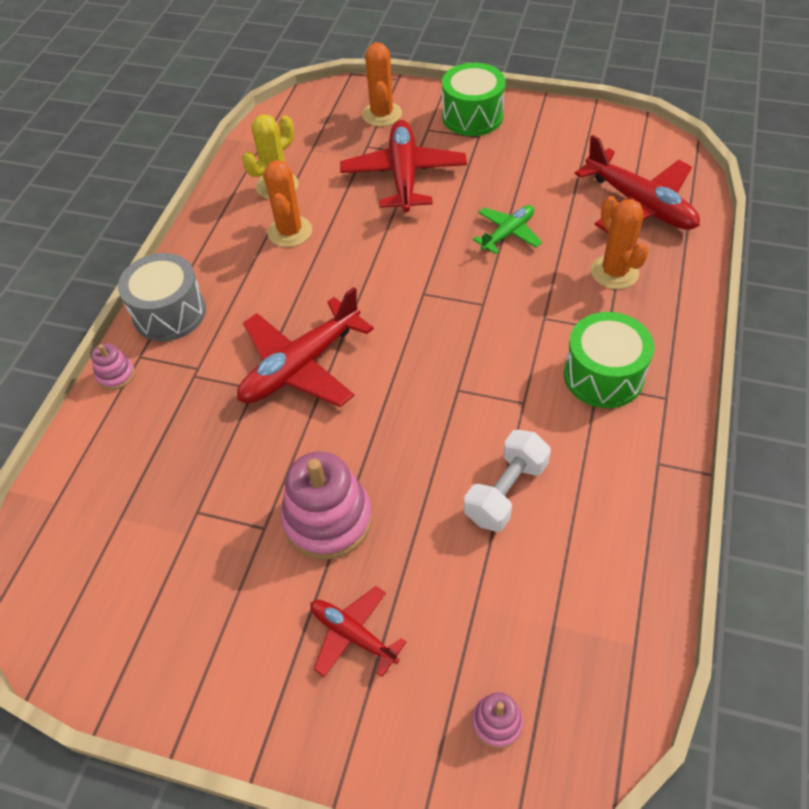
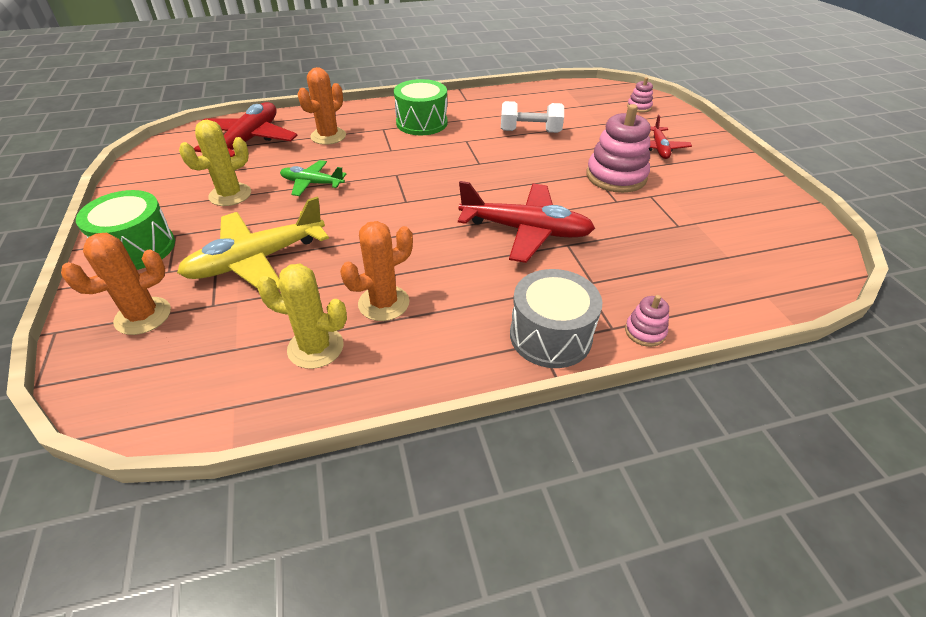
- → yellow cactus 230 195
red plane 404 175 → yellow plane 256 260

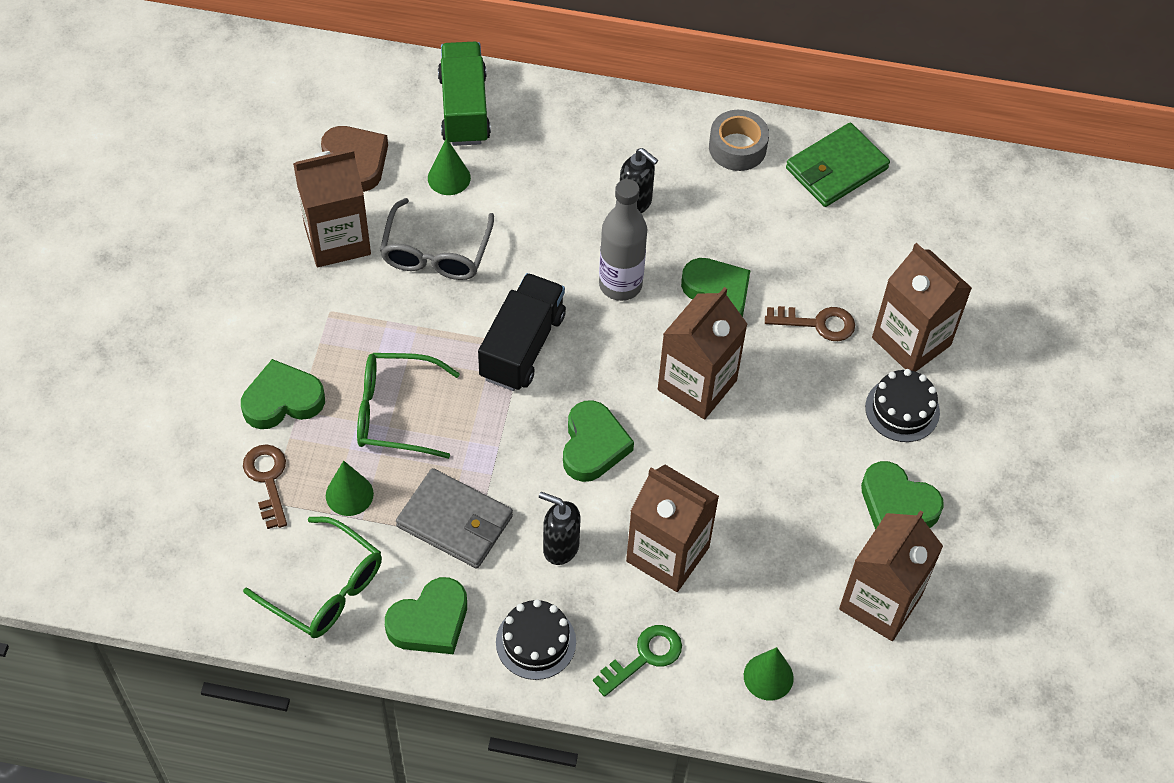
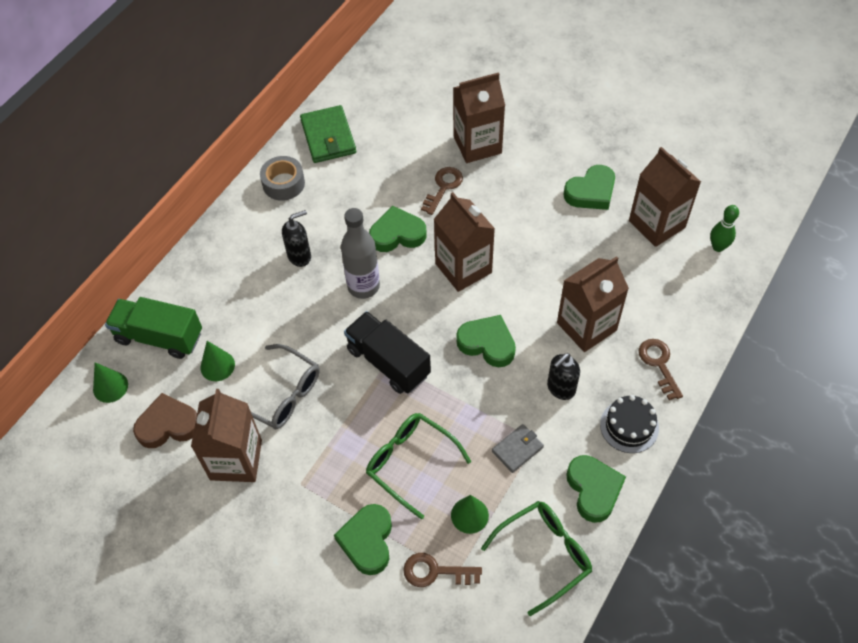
black cake 902 409 → -
- → green bowling pin 718 247
green cone 768 676 → green cone 110 387, relocated
green key 644 657 → brown key 659 364
green glasses 395 412 → green glasses 410 463, 105 degrees clockwise
grey wallet 455 521 → grey wallet 517 449, x0.59

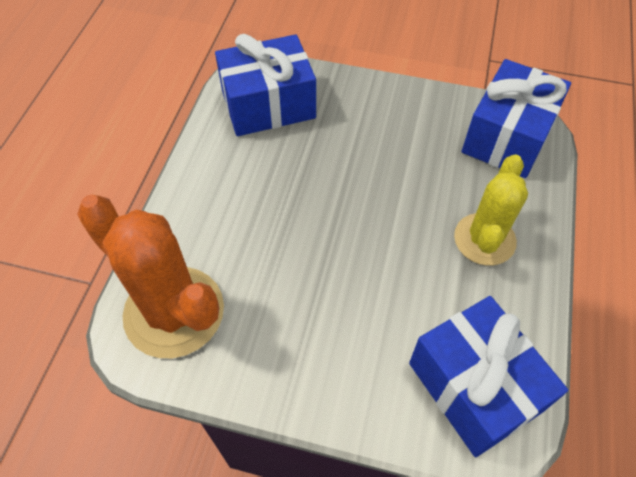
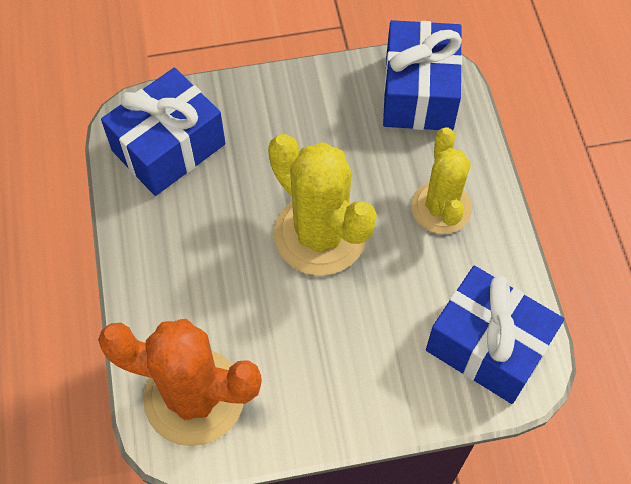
- → yellow cactus 320 234

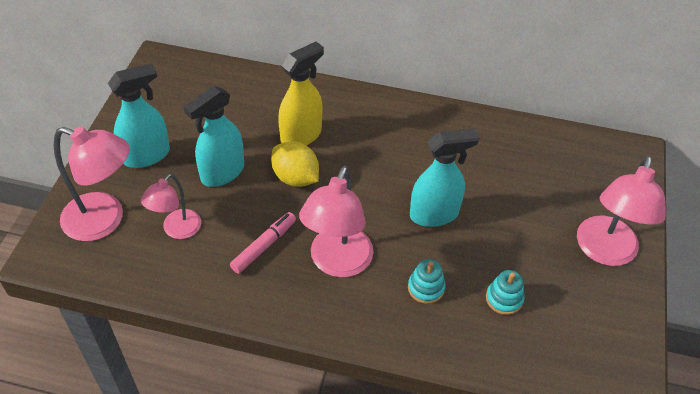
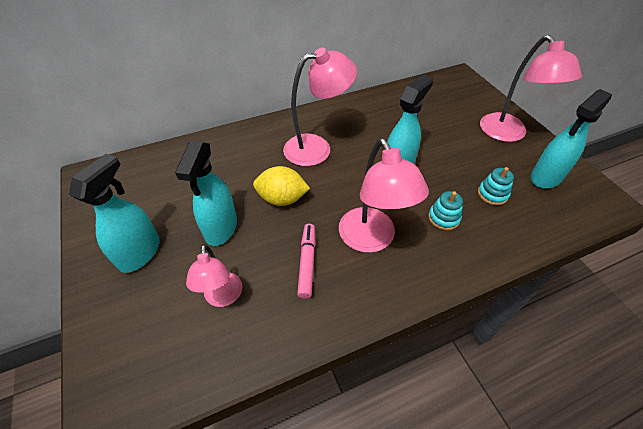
yellow spray bottle 301 135 → -
- → turquoise spray bottle 545 177
pink lamp 104 220 → pink lamp 317 147, relocated

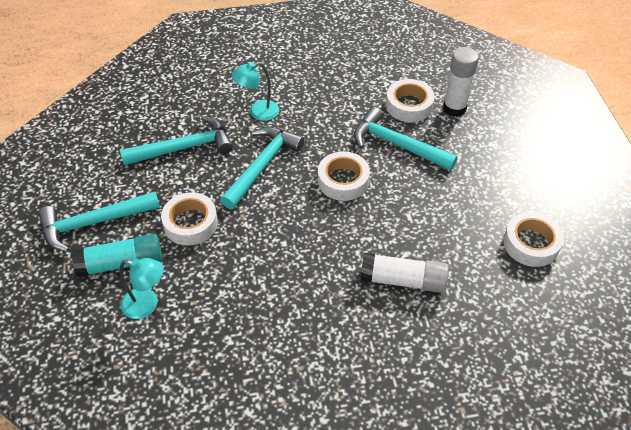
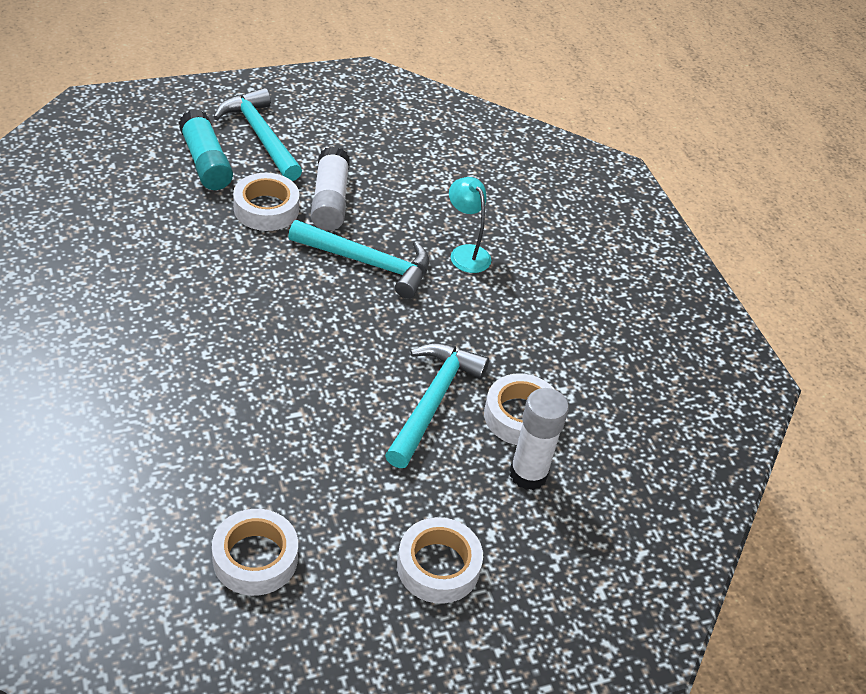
turquoise hammer 184 148 → -
turquoise lamp 147 305 → -
white tape 343 181 → white tape 438 566, relocated
white glue stick 403 280 → white glue stick 330 200, relocated

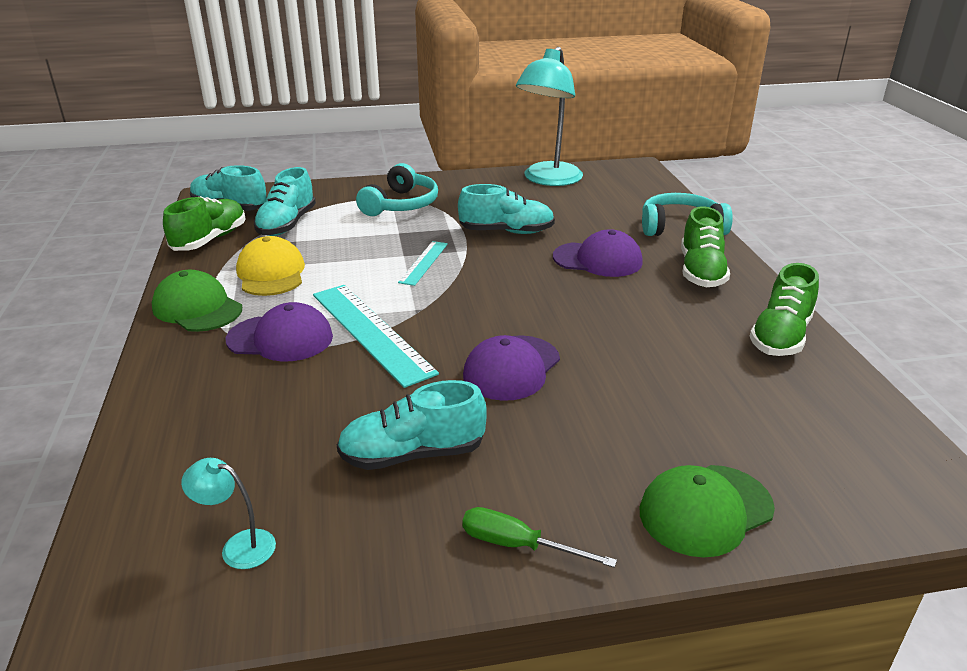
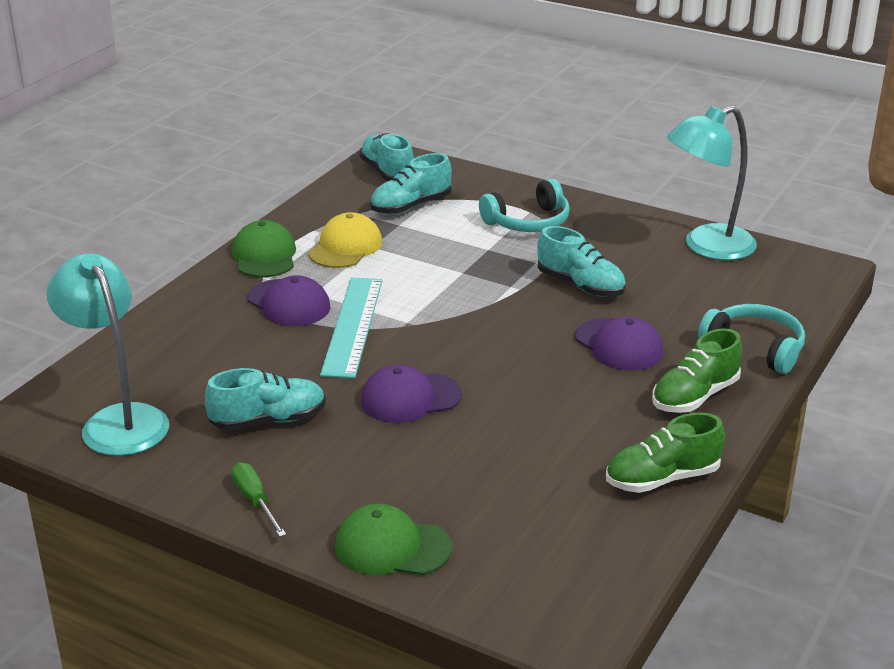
green shoe 210 240 → -
turquoise ruler 423 262 → -
turquoise shoe 412 454 → turquoise shoe 268 420, 135 degrees clockwise
turquoise lamp 238 546 → turquoise lamp 118 420, x2.33

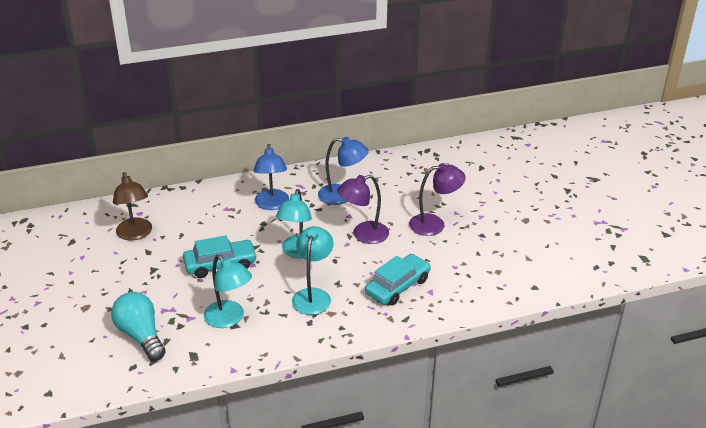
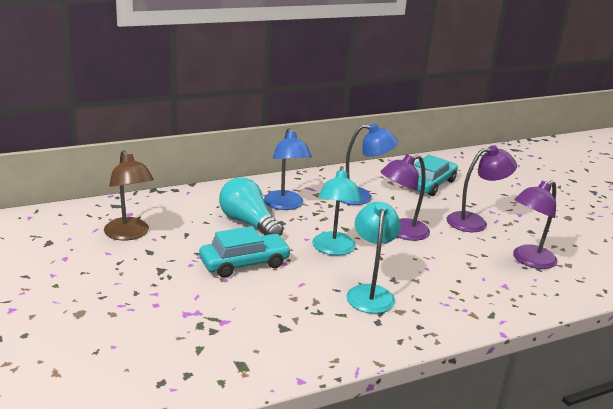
turquoise lamp 229 319 → -
- → purple lamp 528 260
turquoise light bulb 141 335 → turquoise light bulb 248 223, relocated
turquoise car 397 286 → turquoise car 430 184, relocated

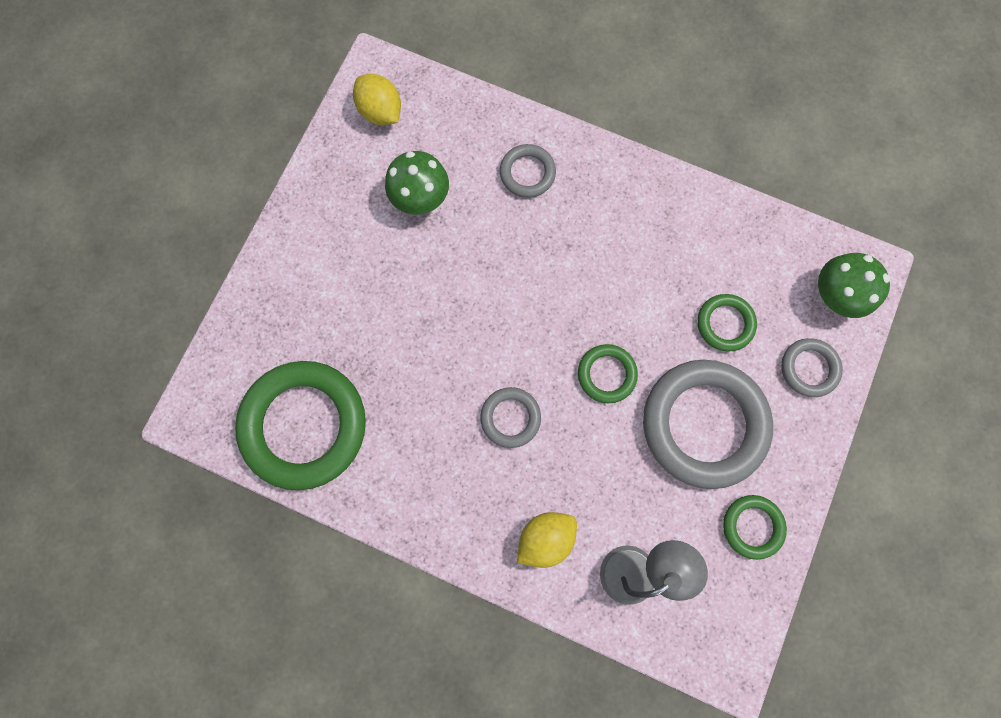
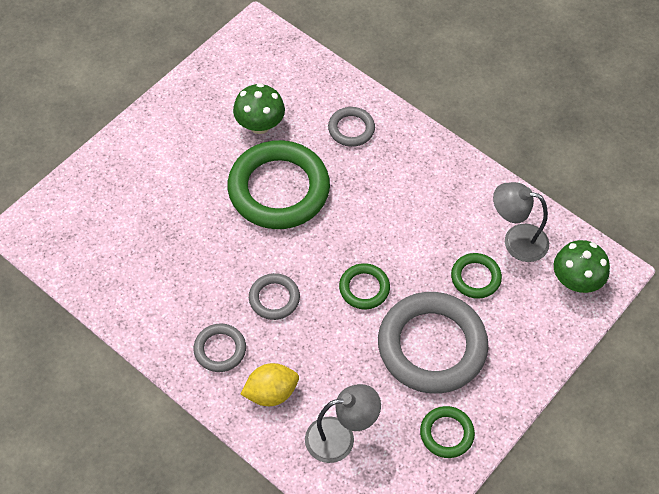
yellow lemon 381 112 → -
- → grey lamp 516 240
green ring 304 425 → green ring 278 189, relocated
grey ring 808 368 → grey ring 220 349, relocated

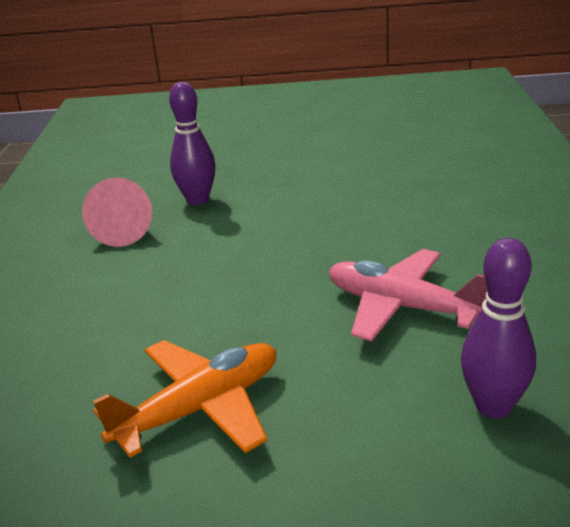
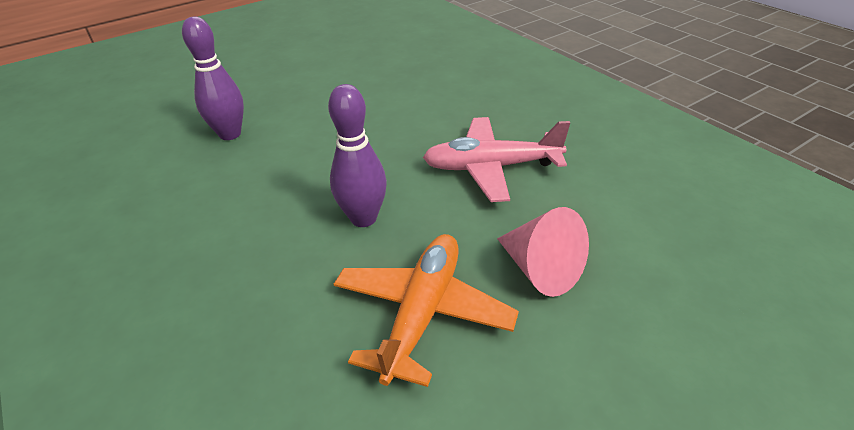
pink cone 123 232 → pink cone 541 269, relocated
purple bowling pin 493 407 → purple bowling pin 363 218, relocated

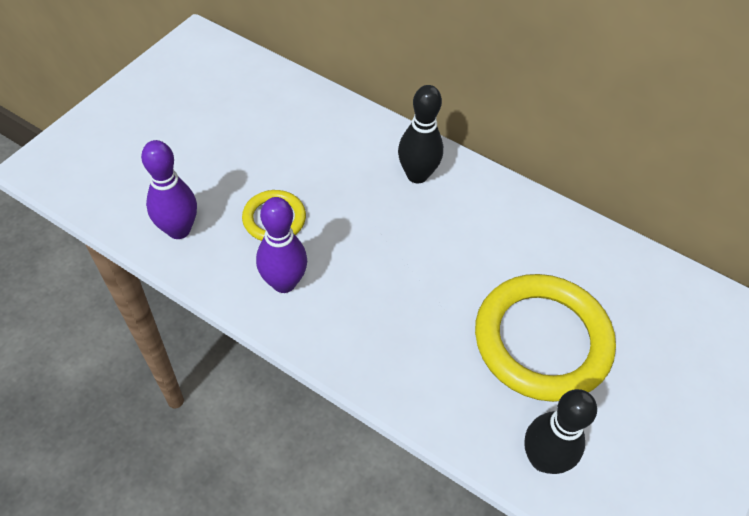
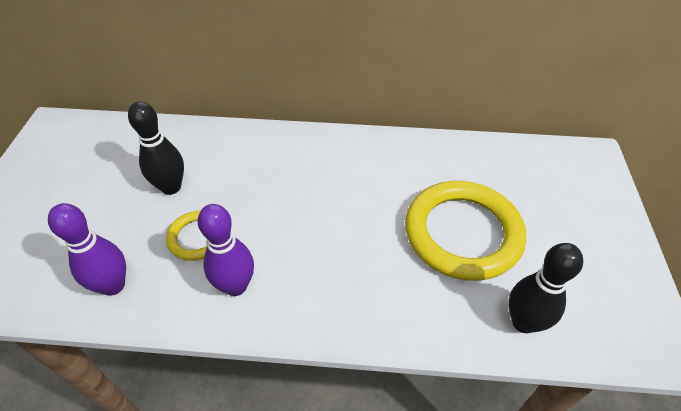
black bowling pin 417 175 → black bowling pin 171 187, relocated

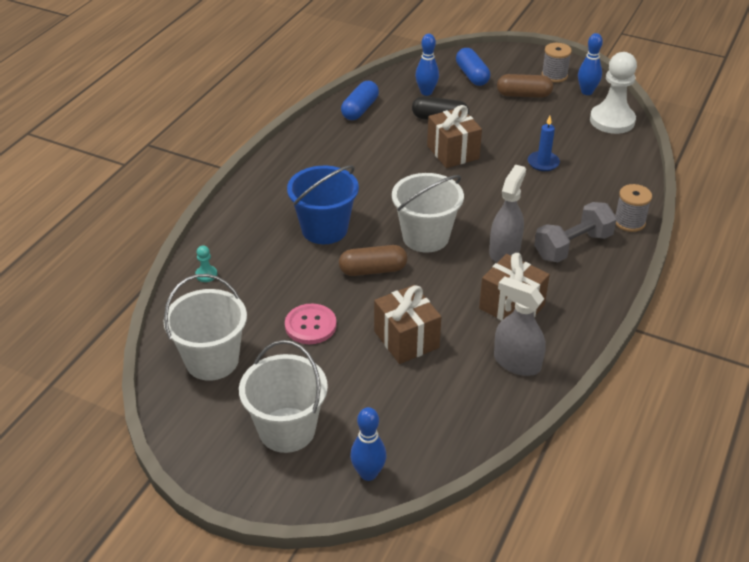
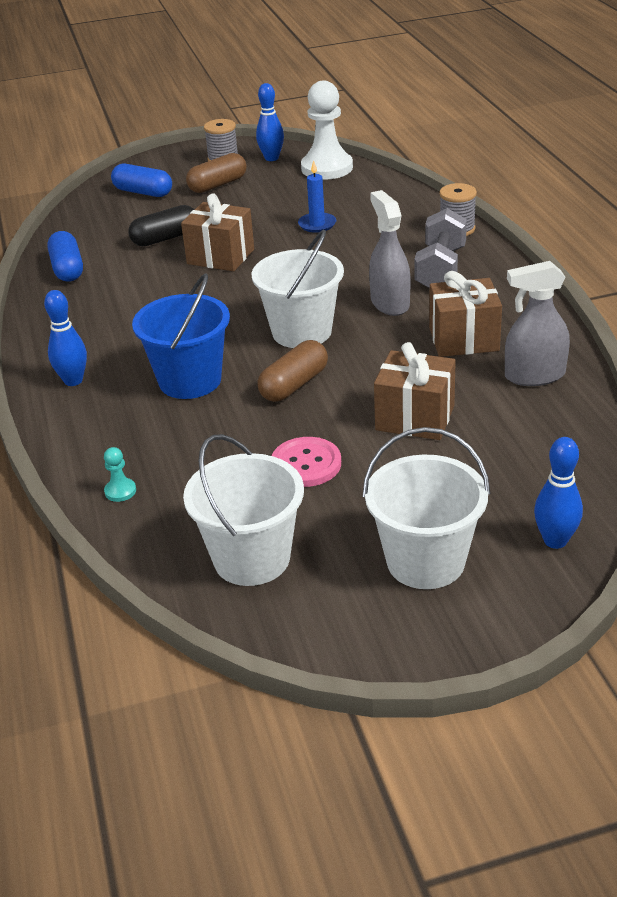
blue bowling pin 426 92 → blue bowling pin 73 381, relocated

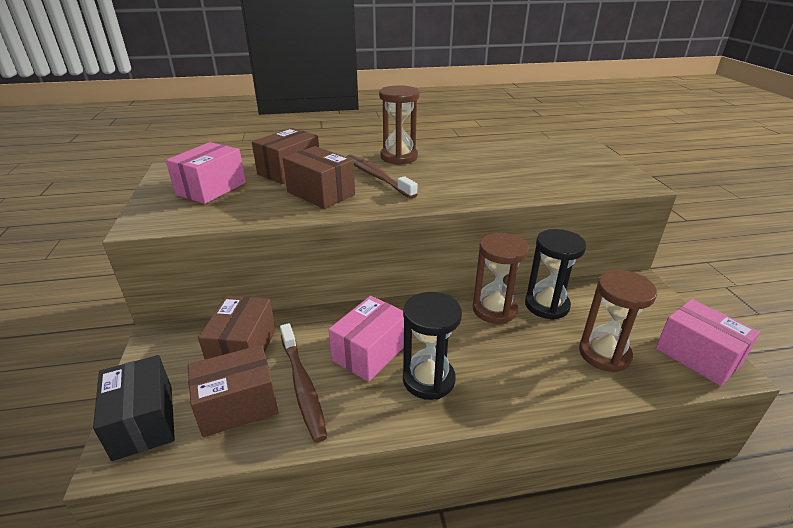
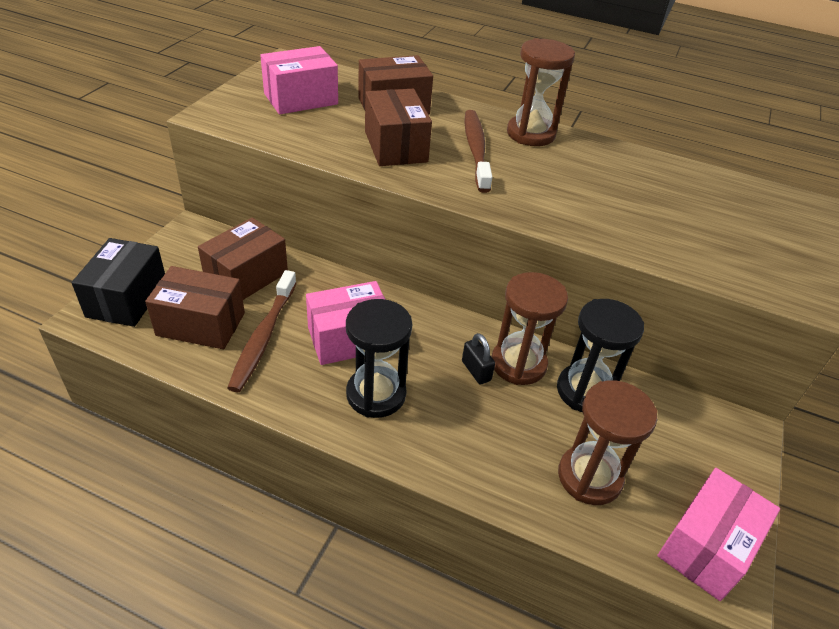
- → black padlock 476 371
pink box 697 356 → pink box 706 546, 45 degrees clockwise

